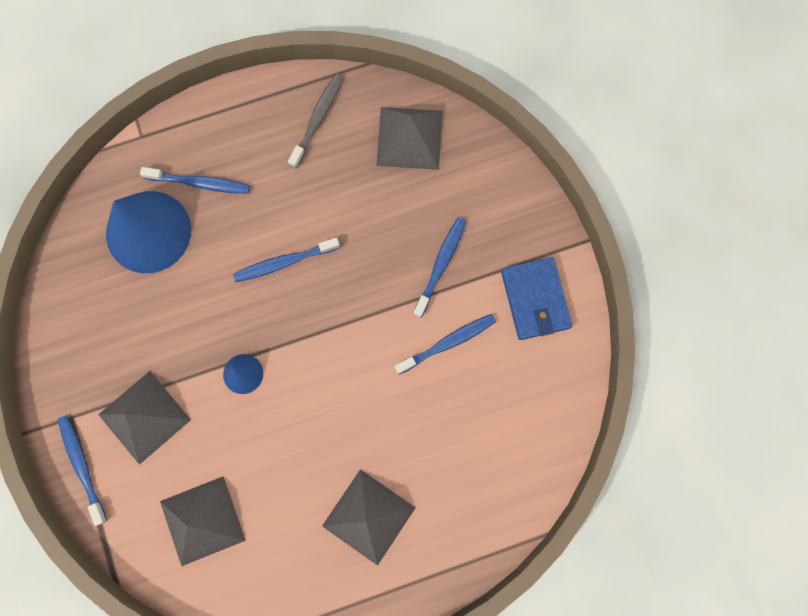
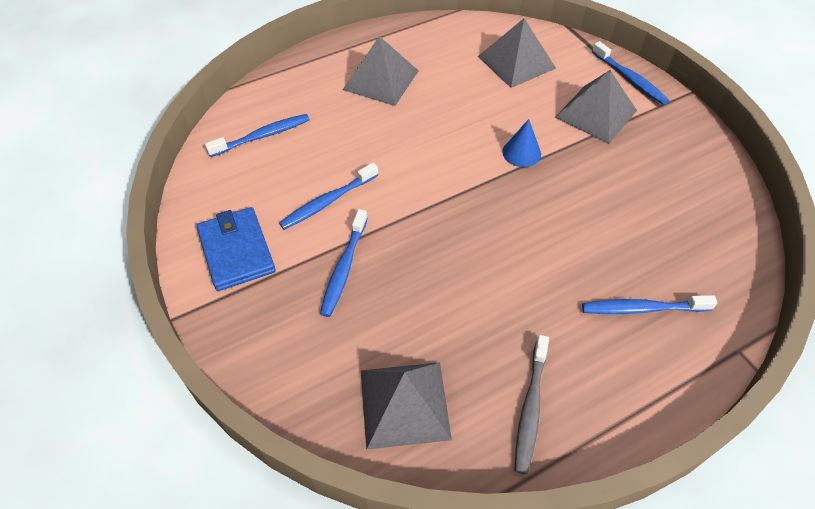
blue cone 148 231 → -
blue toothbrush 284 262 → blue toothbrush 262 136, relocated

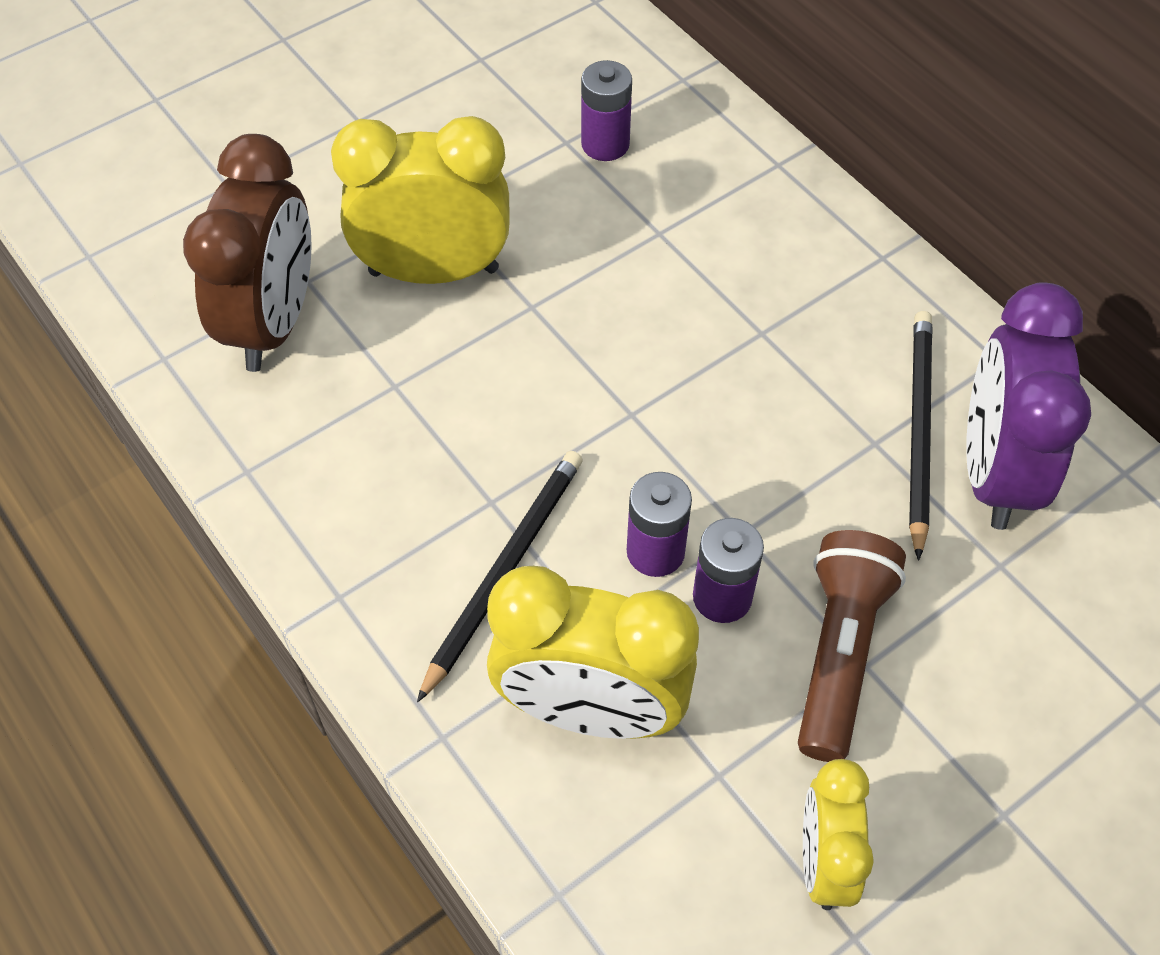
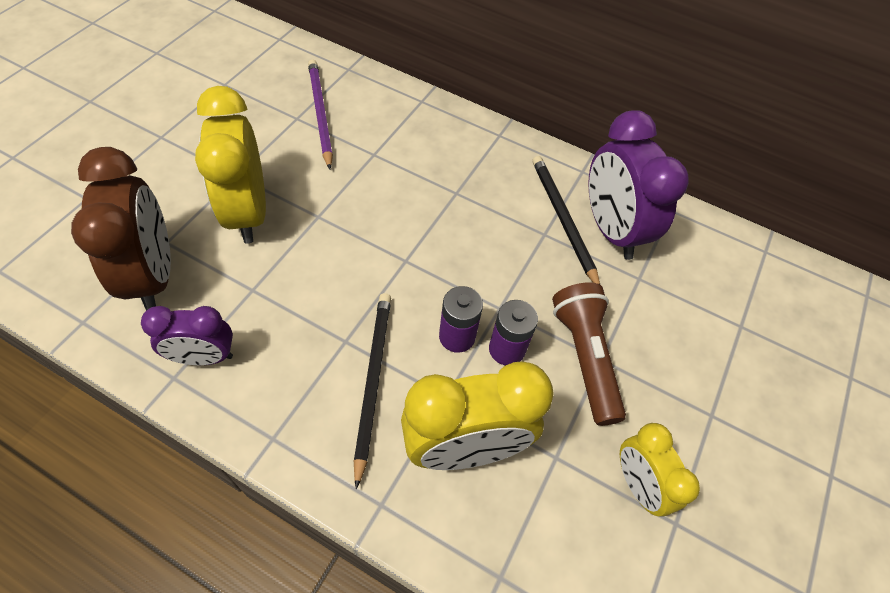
- → purple clock 204 357
purple battery 605 144 → purple pencil 320 114
yellow clock 434 271 → yellow clock 248 213, 75 degrees counterclockwise

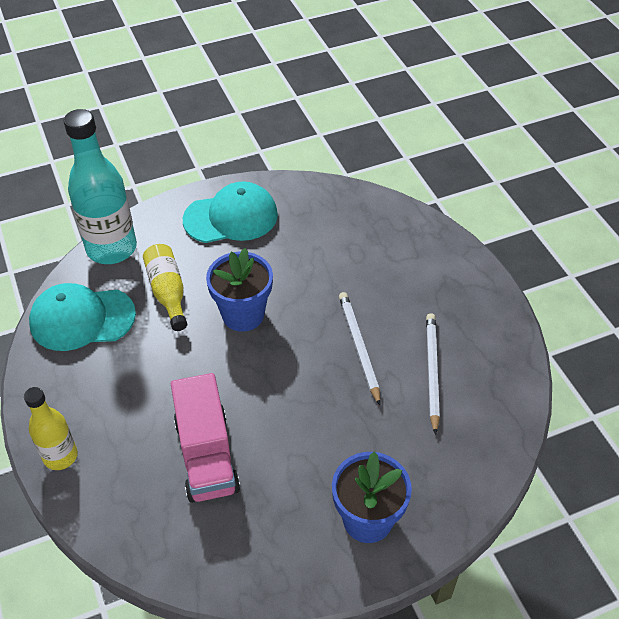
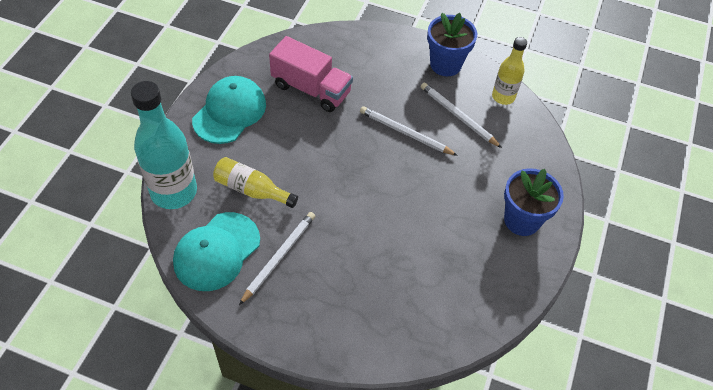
- → white pencil 279 257
yellow bottle 60 456 → yellow bottle 503 97, relocated
pink truck 206 455 → pink truck 311 89, relocated
blue flower pot 243 315 → blue flower pot 445 64, relocated

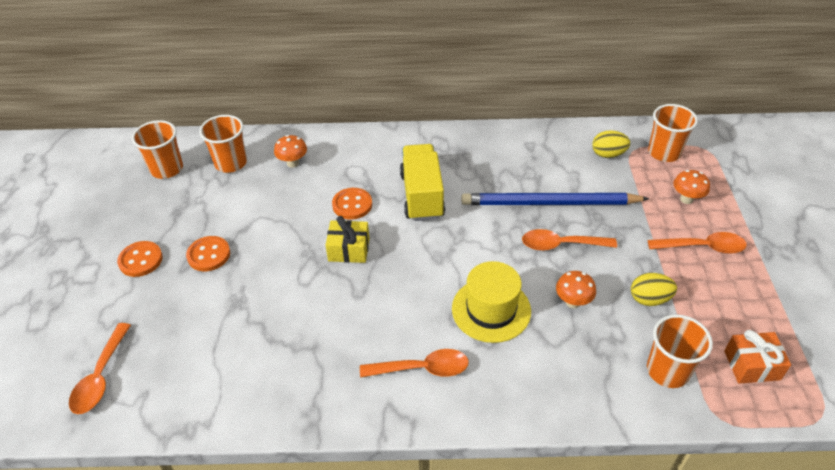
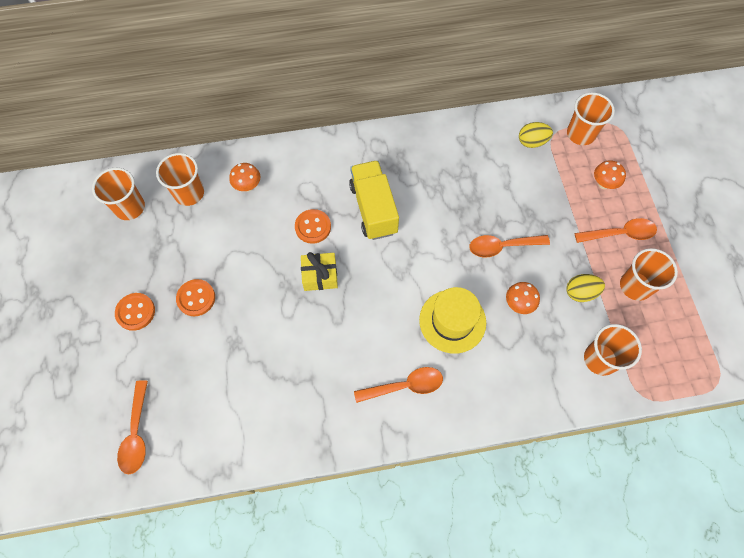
blue pencil 549 203 → -
orange gift 751 365 → -
- → orange cup 635 286

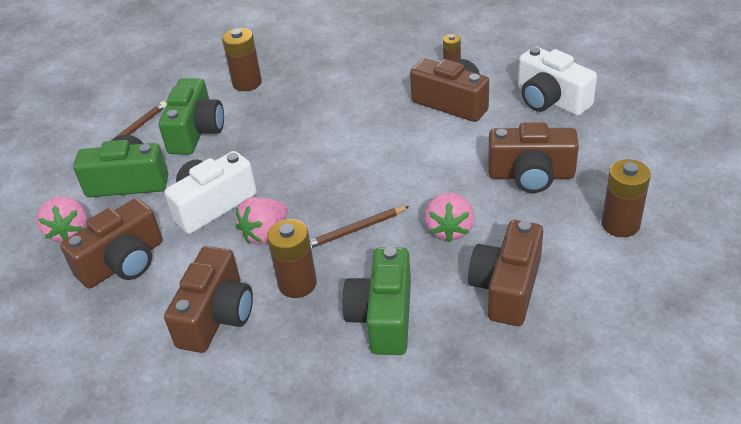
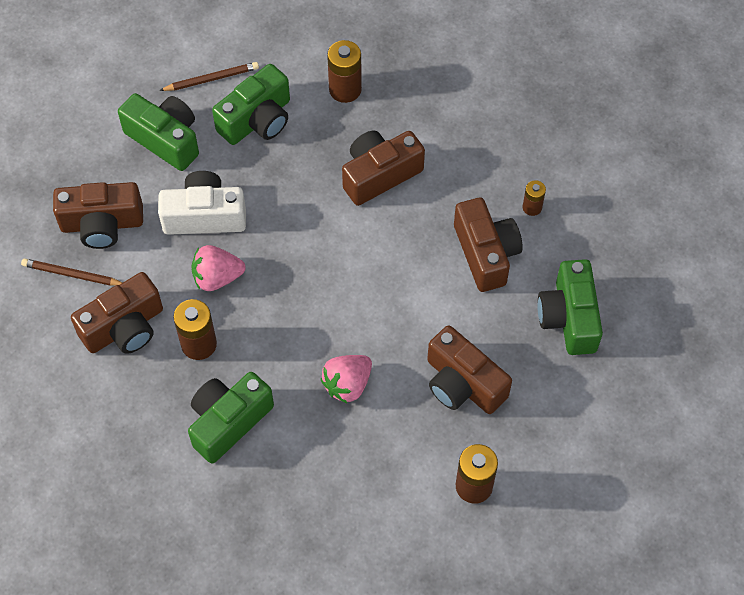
pink strawberry 69 232 → -
brown pencil 355 230 → brown pencil 72 274, relocated
brown camera 507 287 → brown camera 379 174, relocated
white camera 550 100 → green camera 569 317

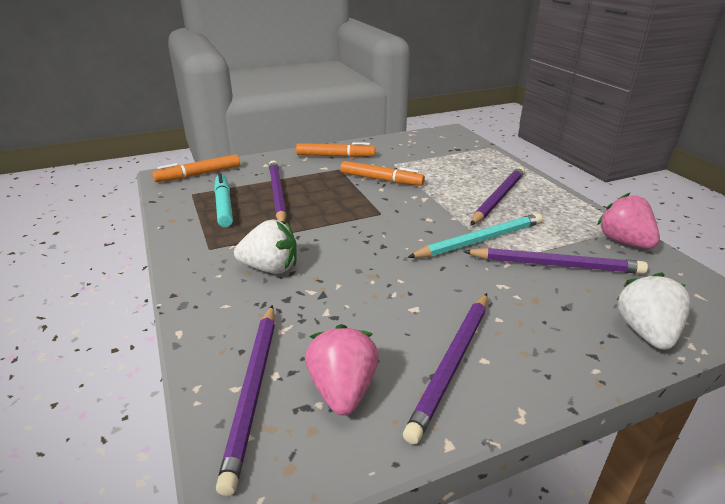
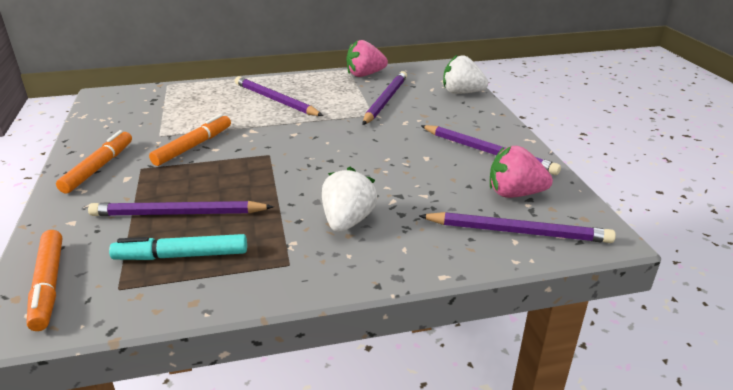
turquoise pencil 479 240 → -

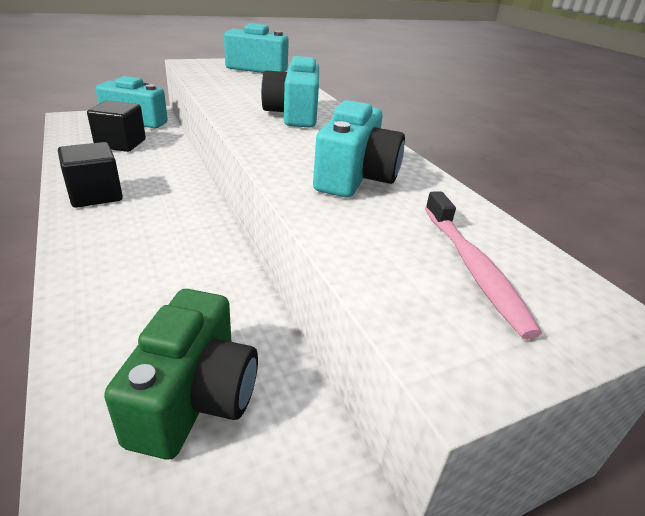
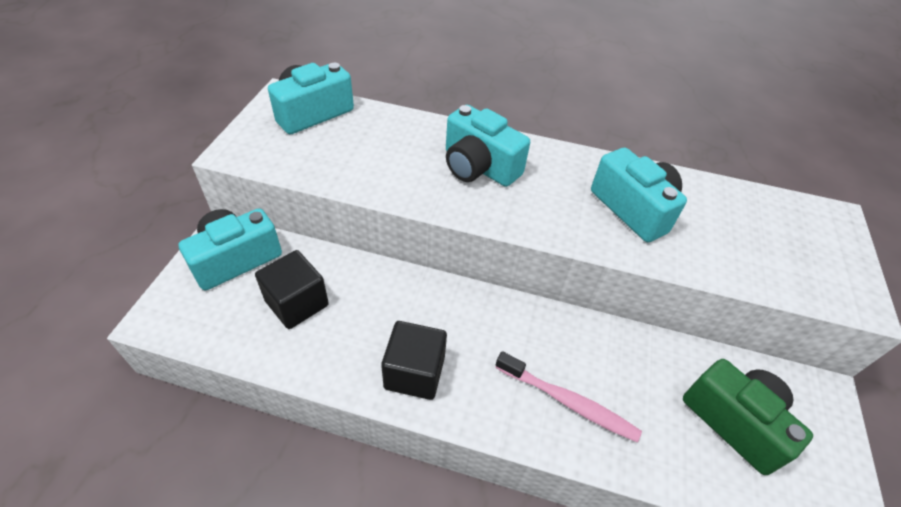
pink toothbrush 473 268 → pink toothbrush 568 402, relocated

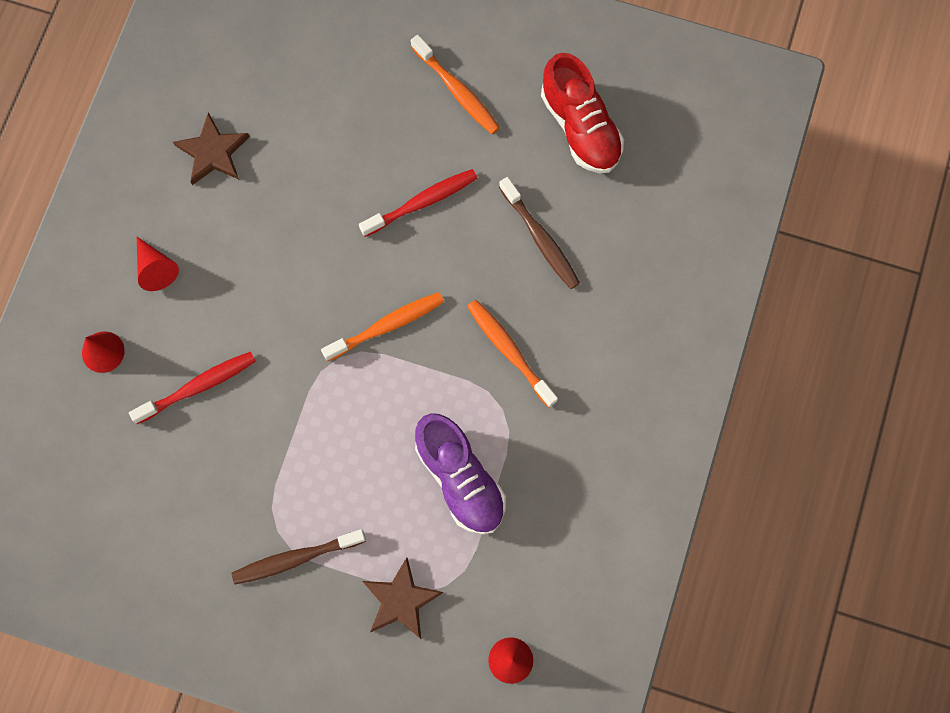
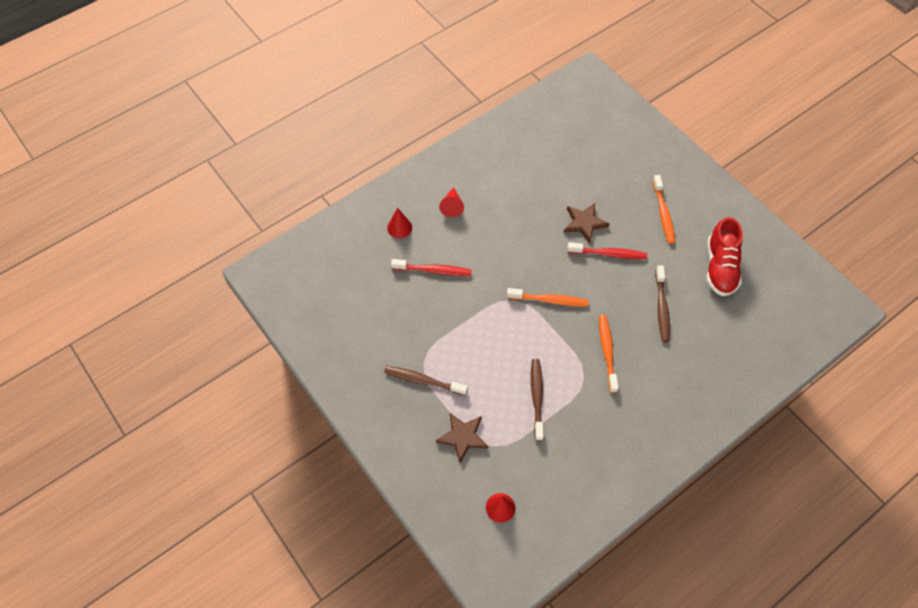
brown star 213 152 → brown star 584 223, relocated
purple shoe 460 478 → brown toothbrush 537 397

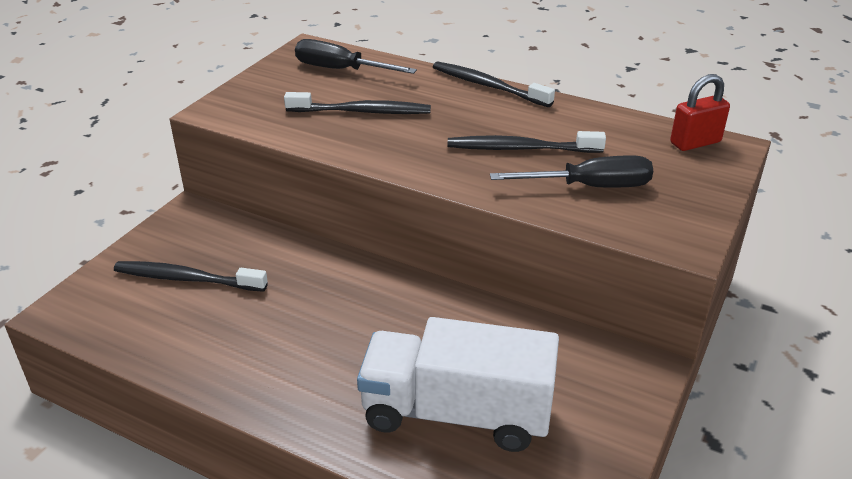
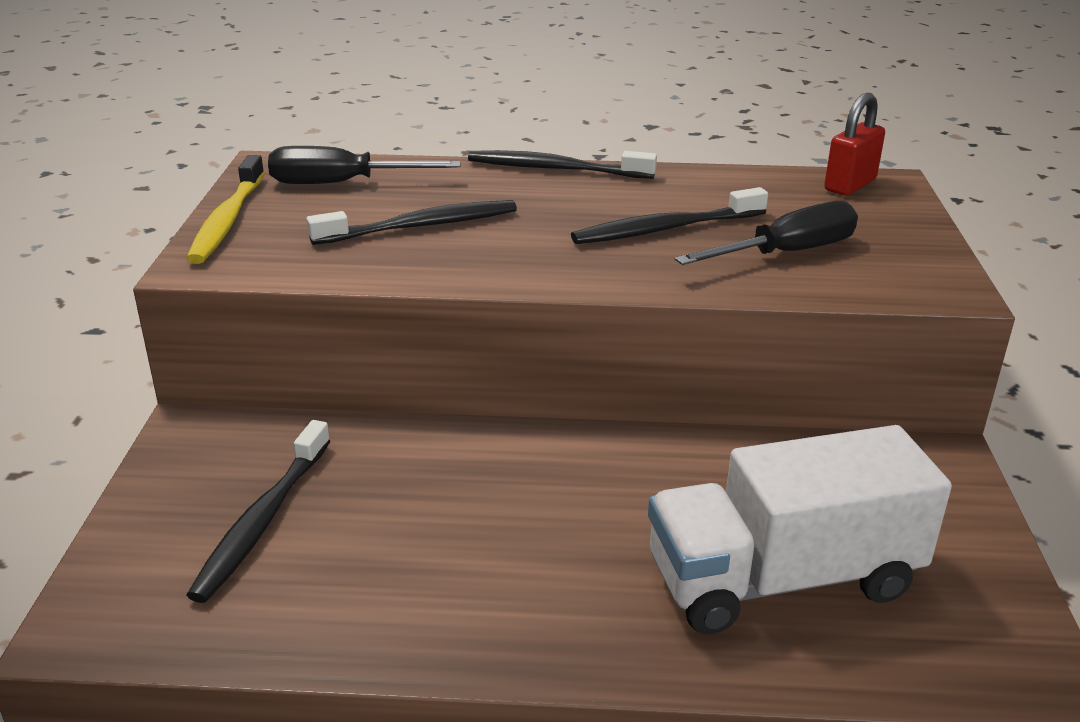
- → yellow toothbrush 228 220
black toothbrush 187 279 → black toothbrush 263 520, 60 degrees counterclockwise

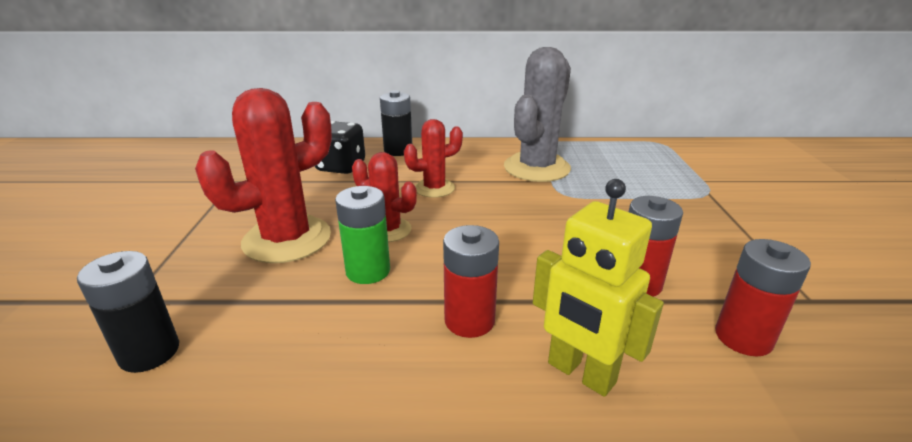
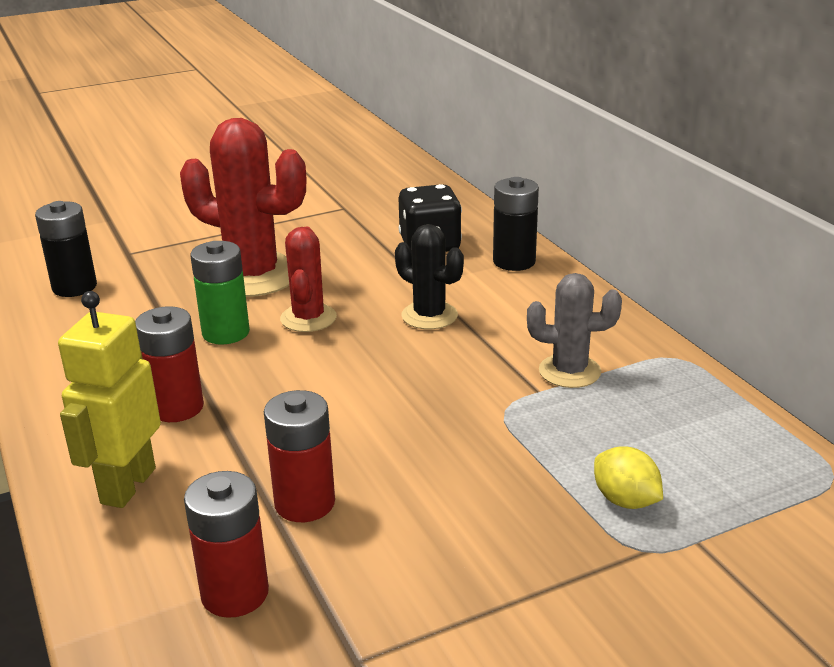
- → yellow lemon 625 500
red cactus 434 188 → black cactus 429 316
grey cactus 536 168 → grey cactus 569 371, x0.56

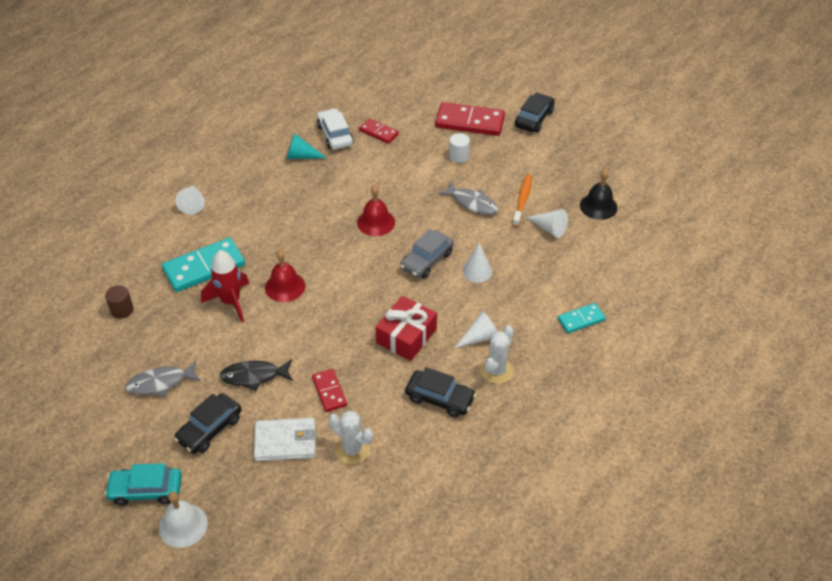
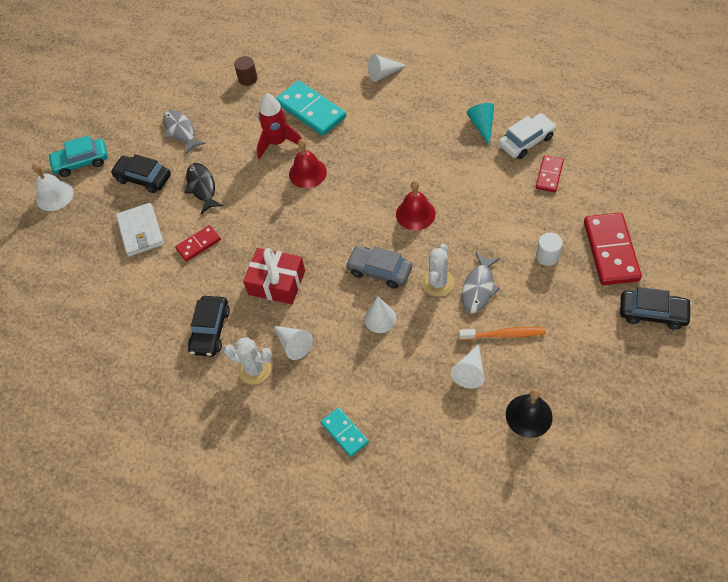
white cactus 352 449 → white cactus 438 283, relocated
turquoise car 146 490 → turquoise car 81 162, 90 degrees counterclockwise

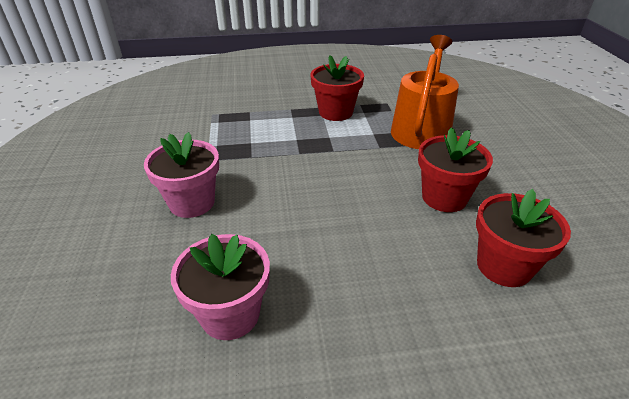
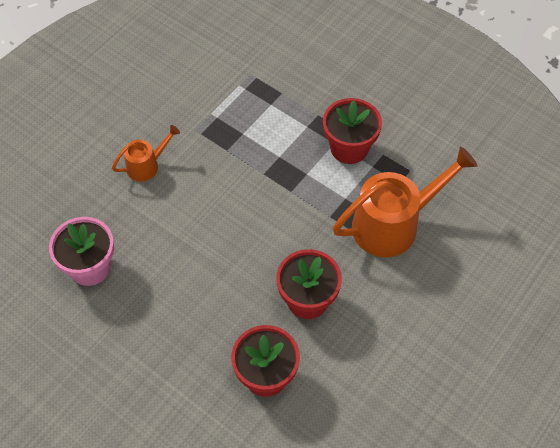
pink flower pot 192 202 → orange watering can 147 165

